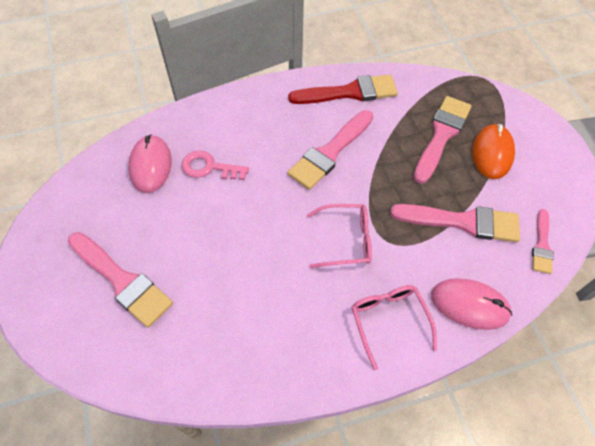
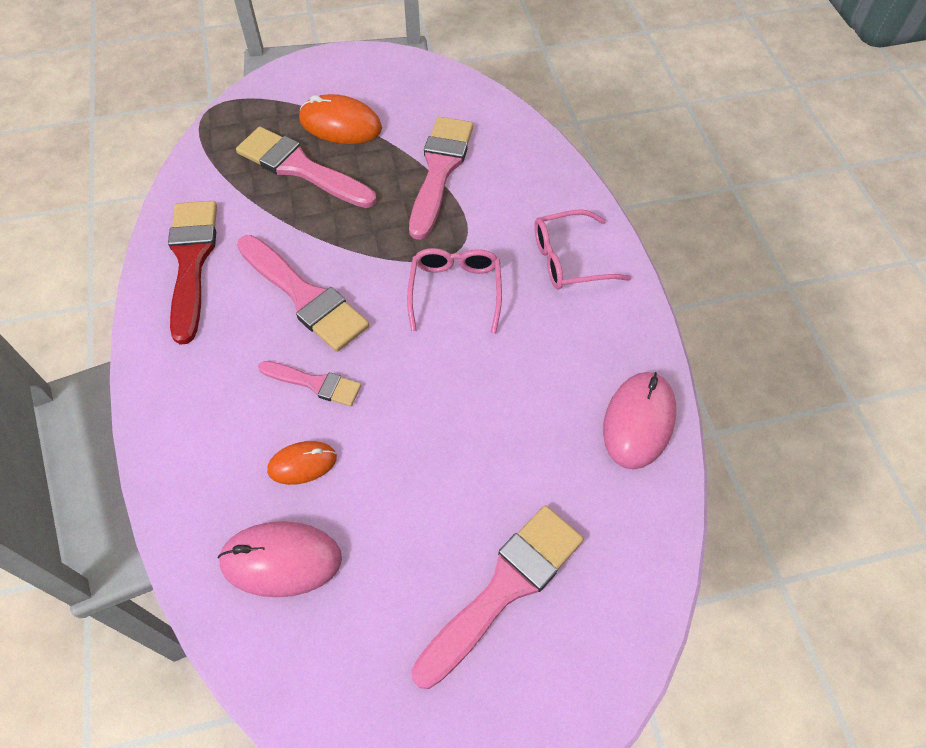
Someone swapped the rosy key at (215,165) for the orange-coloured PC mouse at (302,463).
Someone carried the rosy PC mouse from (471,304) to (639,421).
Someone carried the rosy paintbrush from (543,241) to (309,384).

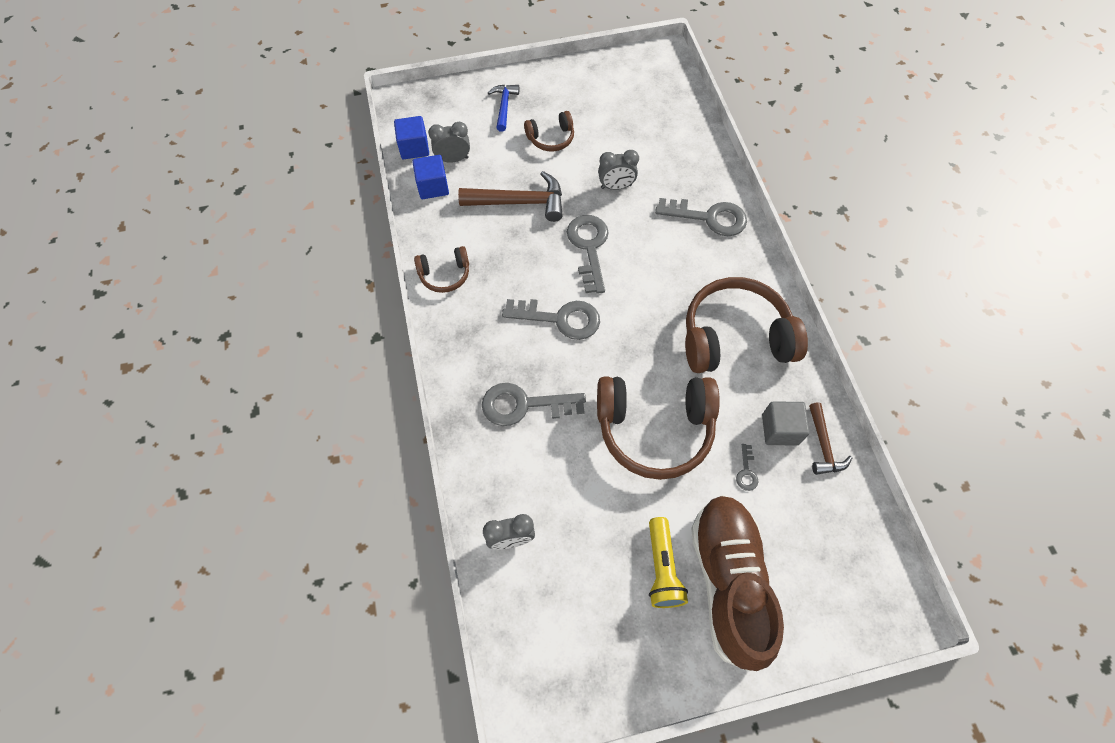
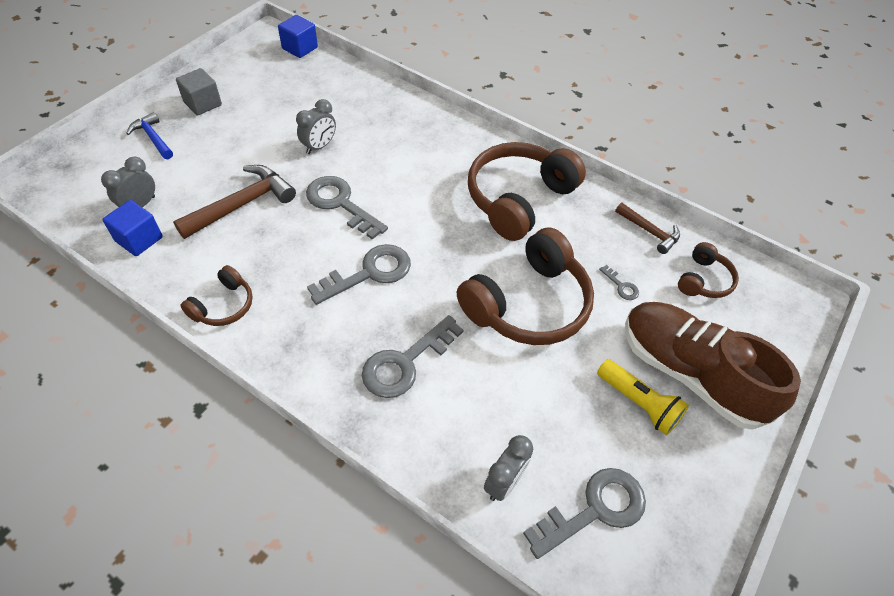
Someone carried the blue cube from (411,137) to (298,36).
Someone carried the brown headphones from (549,131) to (708,270).
Someone carried the ash-grey key from (701,217) to (584,513).
Someone carried the ash-grey cube from (785,423) to (199,92).

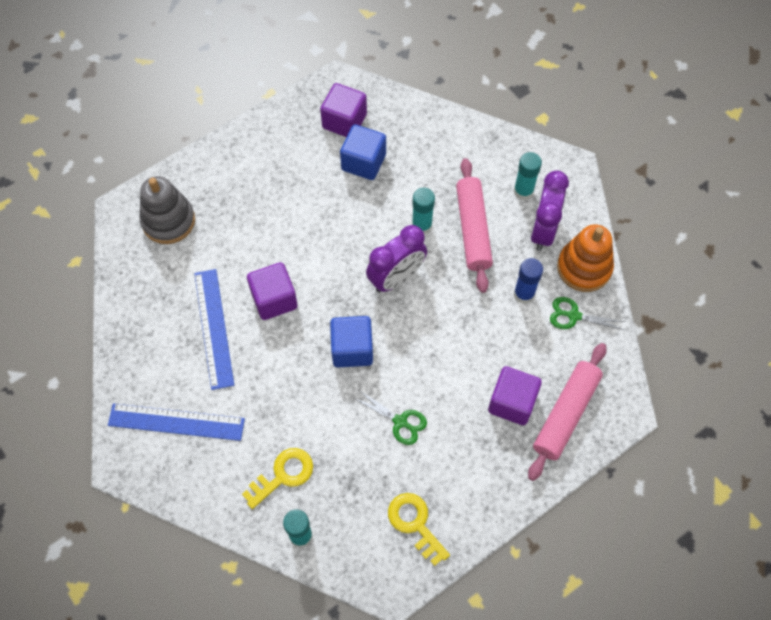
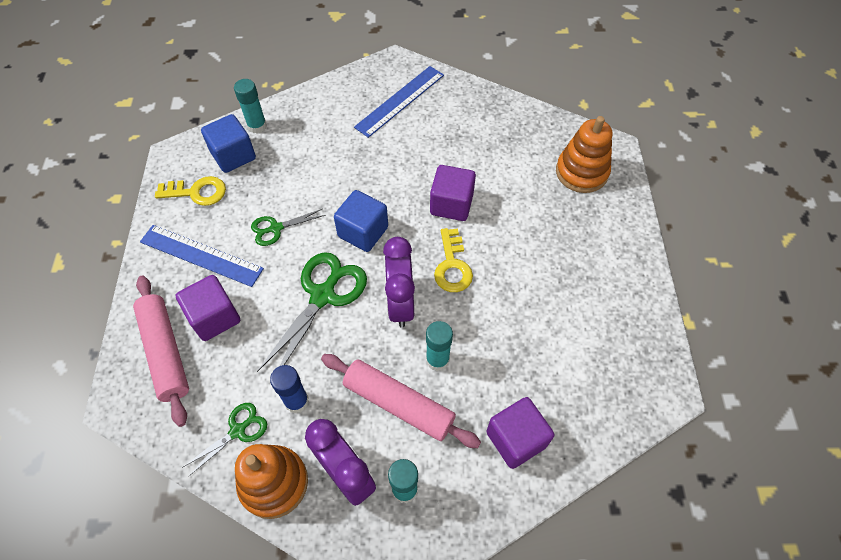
Someone repainted the ash-grey stacking rings at (167,210), which became the orange-coloured stacking rings at (584,154).
Someone carried the blue straightedge from (214,329) to (202,256).
Someone carried the golden key from (277,478) to (453,260).
Someone carried the purple cube from (343,110) to (520,433).
Someone carried the blue cube from (363,152) to (228,143).
Someone put down the emerald pair of scissors at (312,312).

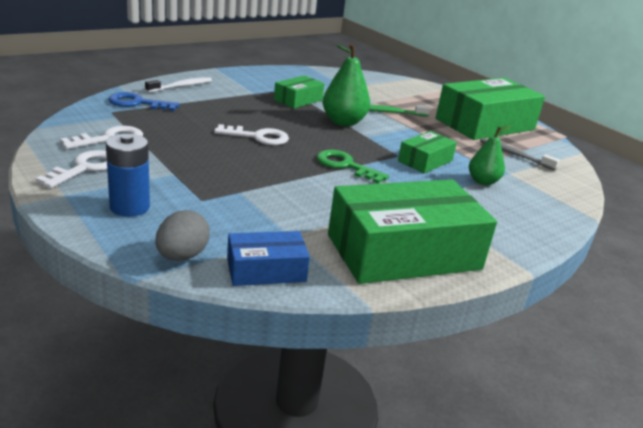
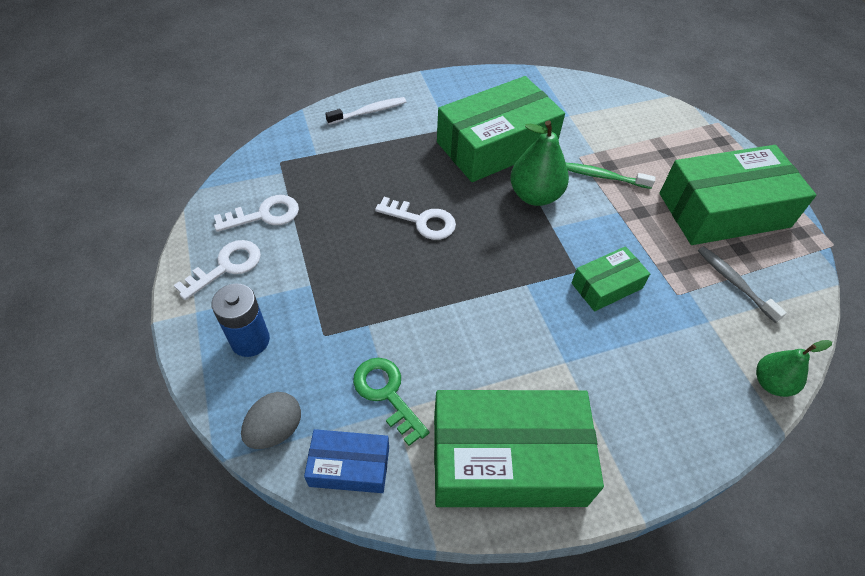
Someone took away the blue key at (143,101).
Someone scaled the emerald parcel at (299,91) by 2.01.
Someone carried the emerald key from (353,167) to (391,402).
Someone carried the emerald pear from (490,155) to (794,368).

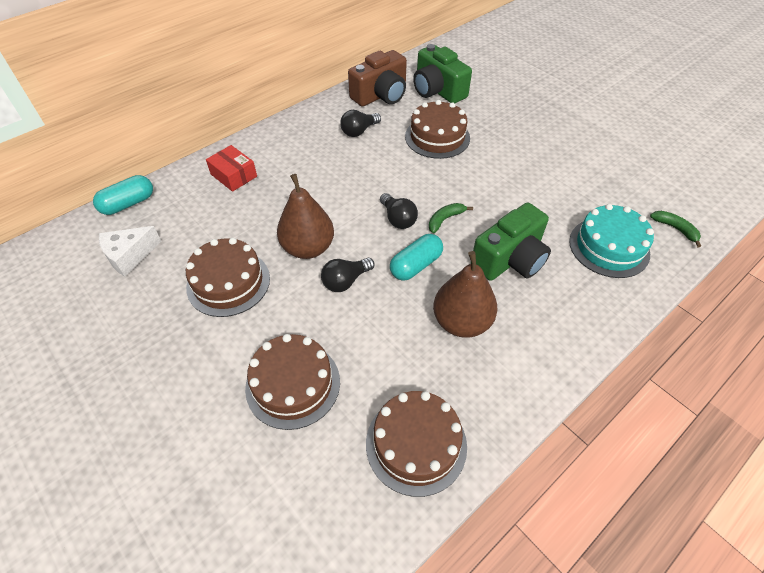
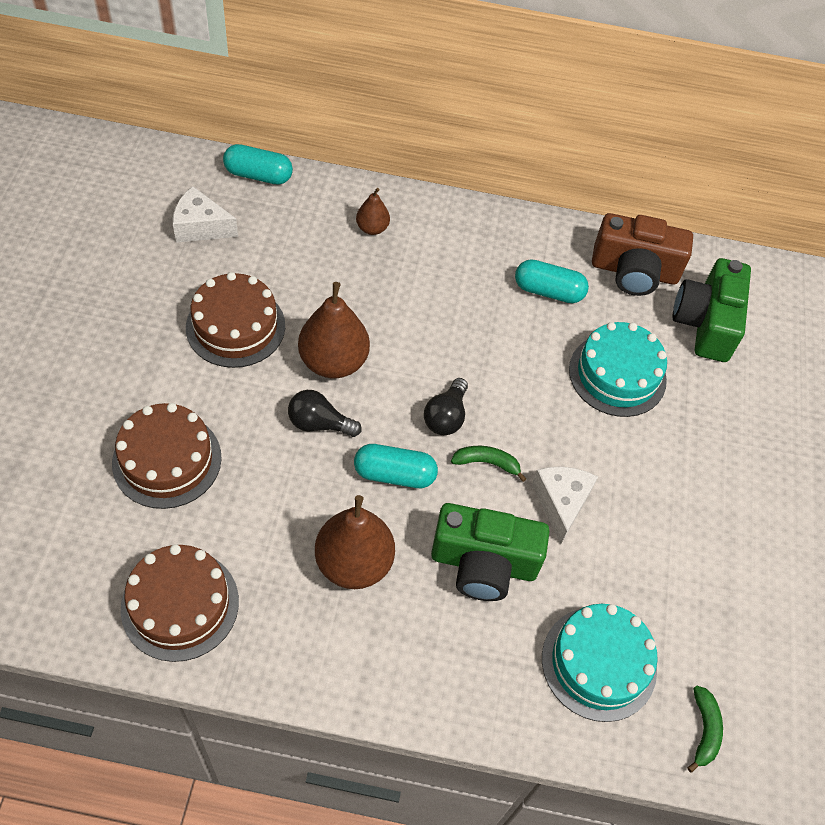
Someone swapped the scarlet parcel at (231,168) for the brown pear at (373,211).
Someone swapped the jet-black lightbulb at (360,123) for the teal capsule at (552,281).
Someone repainted the brown layer cake at (437,129), which became the teal layer cake at (618,369).
Someone put down the pure white cheese at (565,505).

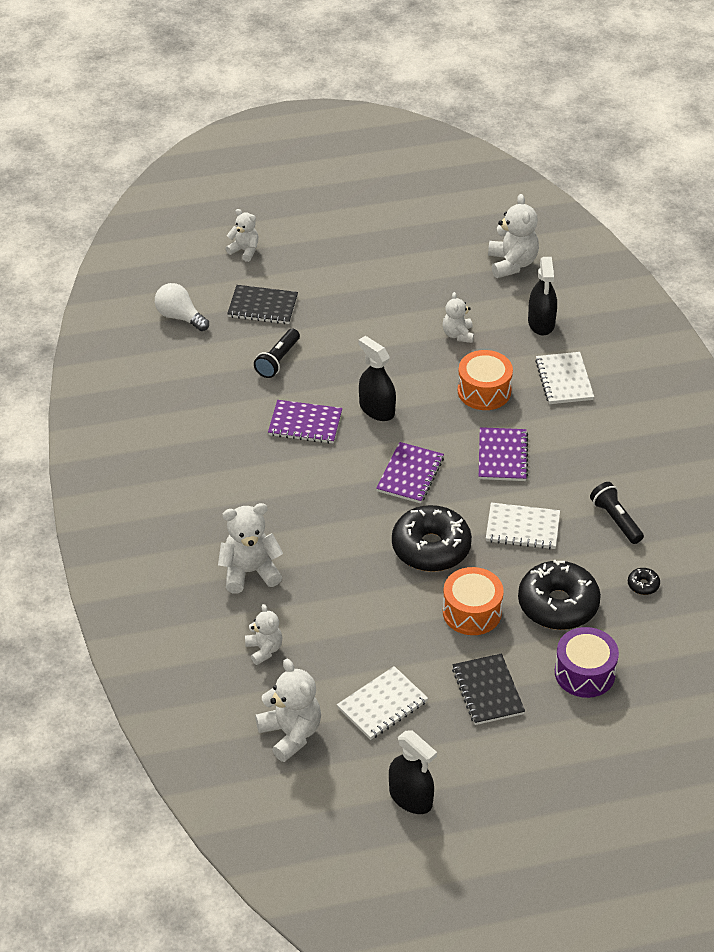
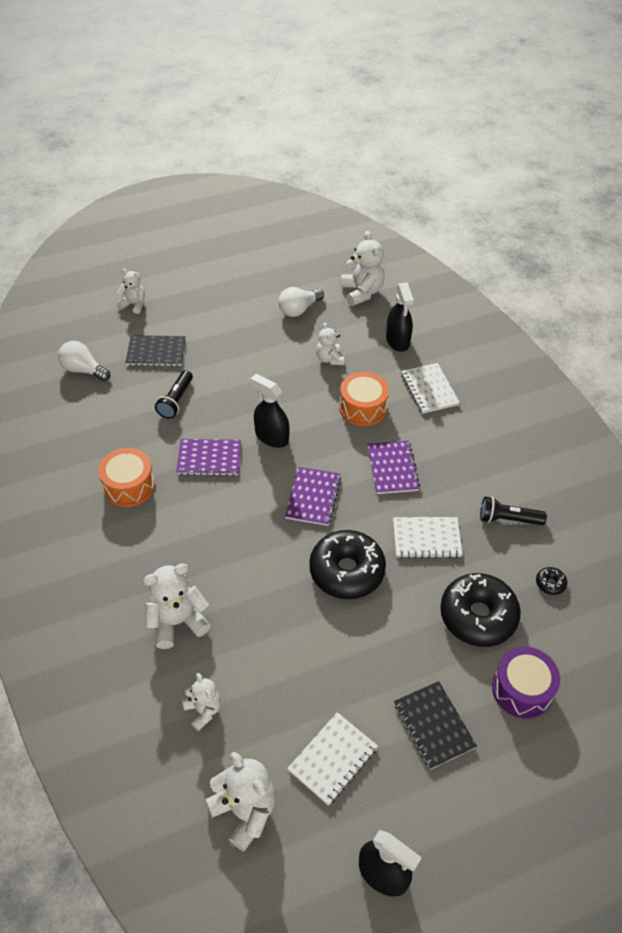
Someone carried the orange-coloured drum from (473,601) to (126,477).
Someone rotated the jet-black flashlight at (617,513) by 45 degrees counterclockwise.
Someone put down the pure white lightbulb at (301,302).

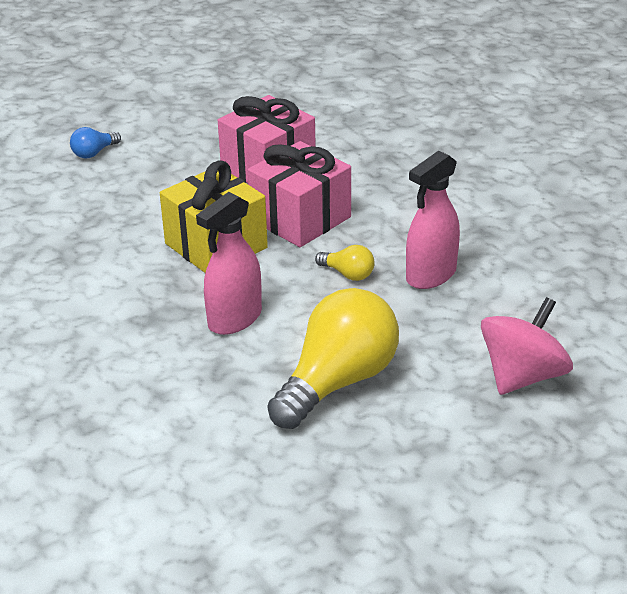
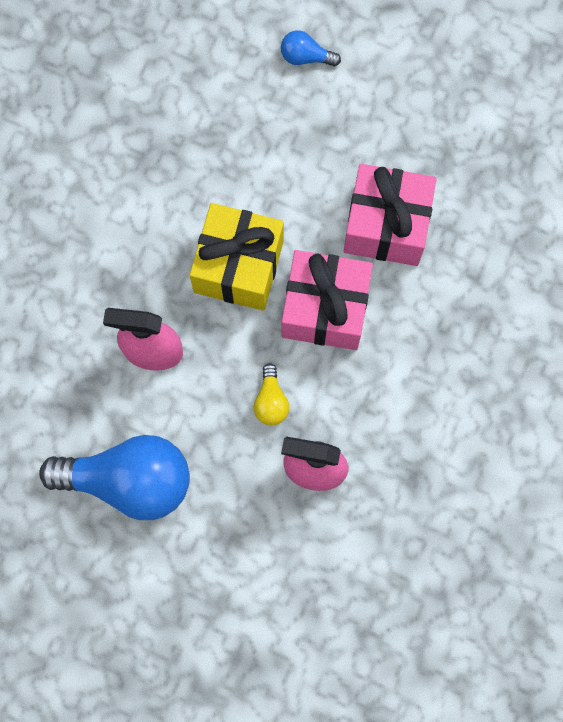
Someone repainted the golden lightbulb at (333,358), which became the blue lightbulb at (114,477).
Someone took away the rosy whirligig at (527,346).

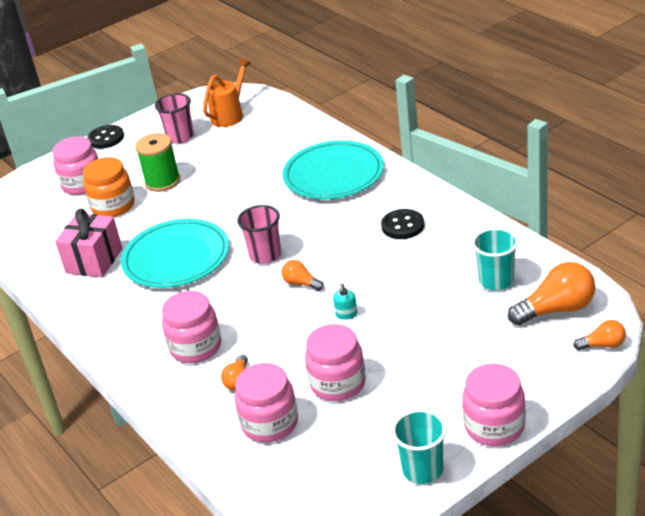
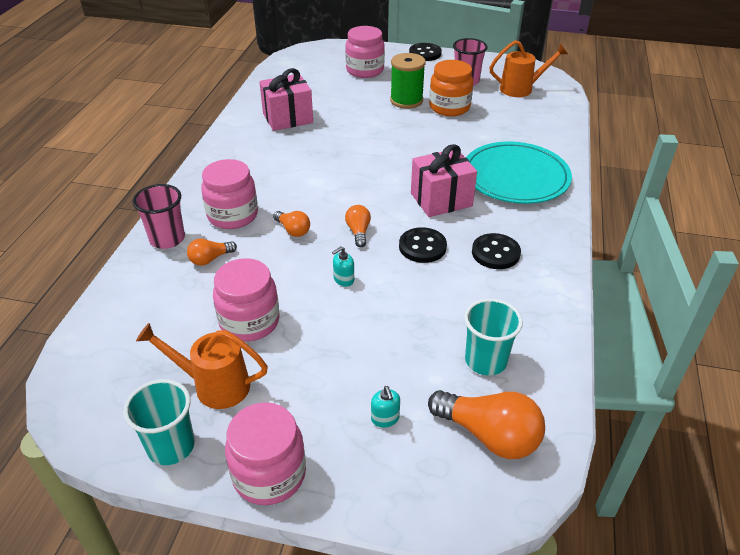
Someone carried the orange-coloured preserve jar from (109,187) to (451,88).
Someone took away the teal plate at (175,253).
Someone took away the rosy preserve jar at (266,403).
Someone carried the rosy cup from (259,234) to (158,216).
Someone carried the orange-coloured lightbulb from (599,335) to (291,224).
Someone put down the orange-coloured watering pot at (202,366).
Someone put down the teal soap pump at (385,407).
Someone put down the jet-black sewing button at (423,245).
Someone put down the rosy gift at (444,180).

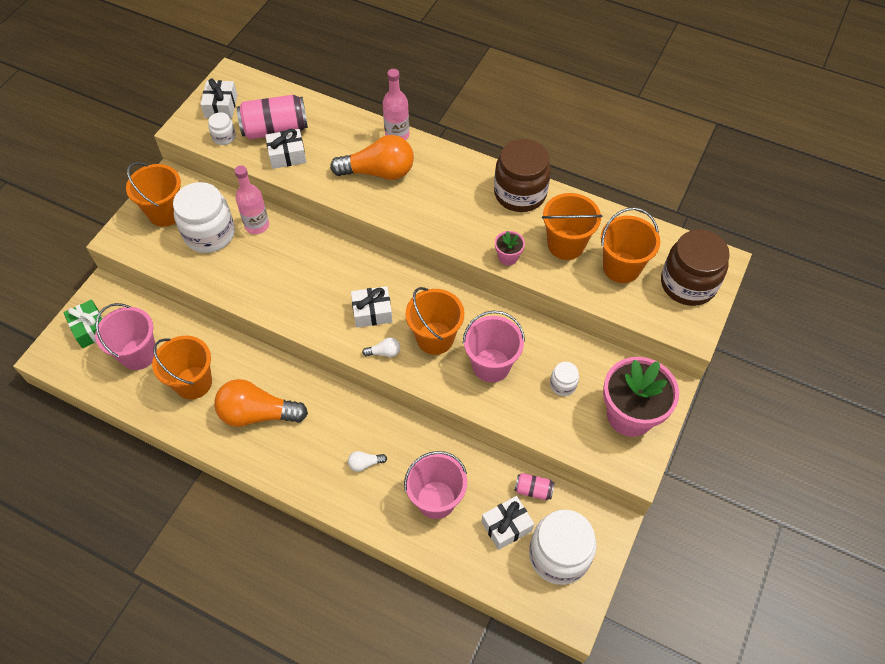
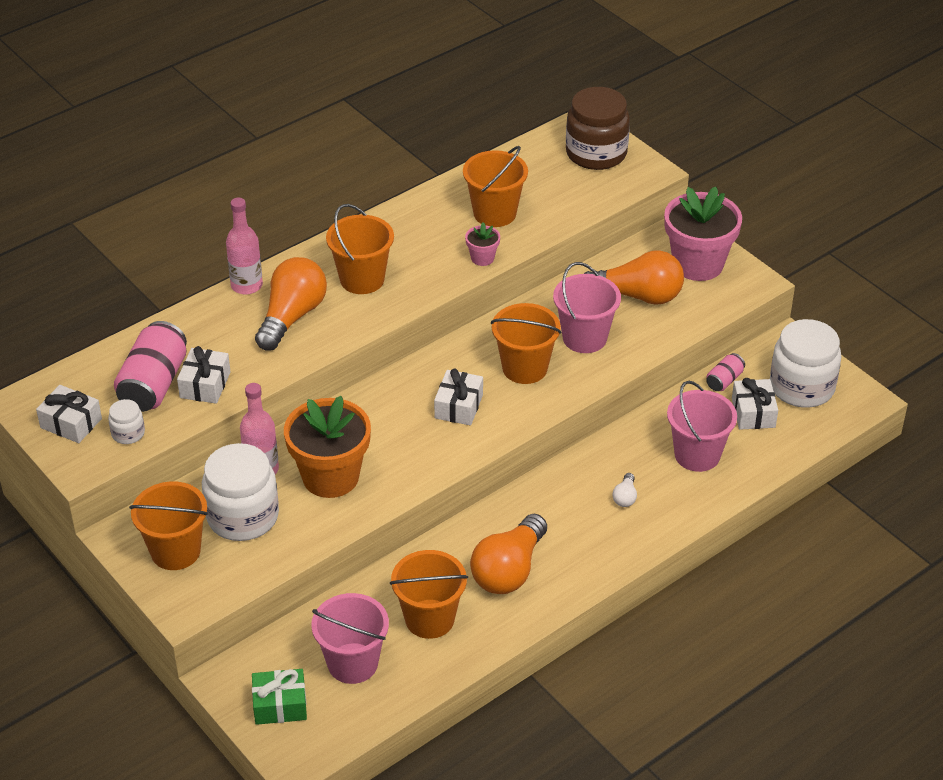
Someone took away the pure white lightbulb at (381,347).
Someone took away the brown preserve jar at (522,175).
Someone swapped the pure white preserve jar at (564,379) for the orange-coloured lightbulb at (634,277).
Someone carried the orange-coloured sand bucket from (630,245) to (360,249).
Someone put down the orange-coloured plant pot at (327,447).

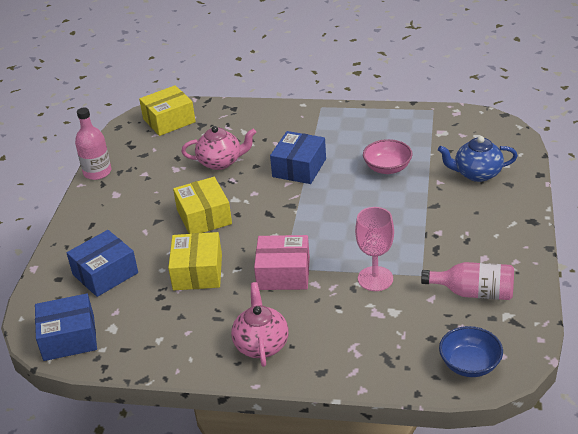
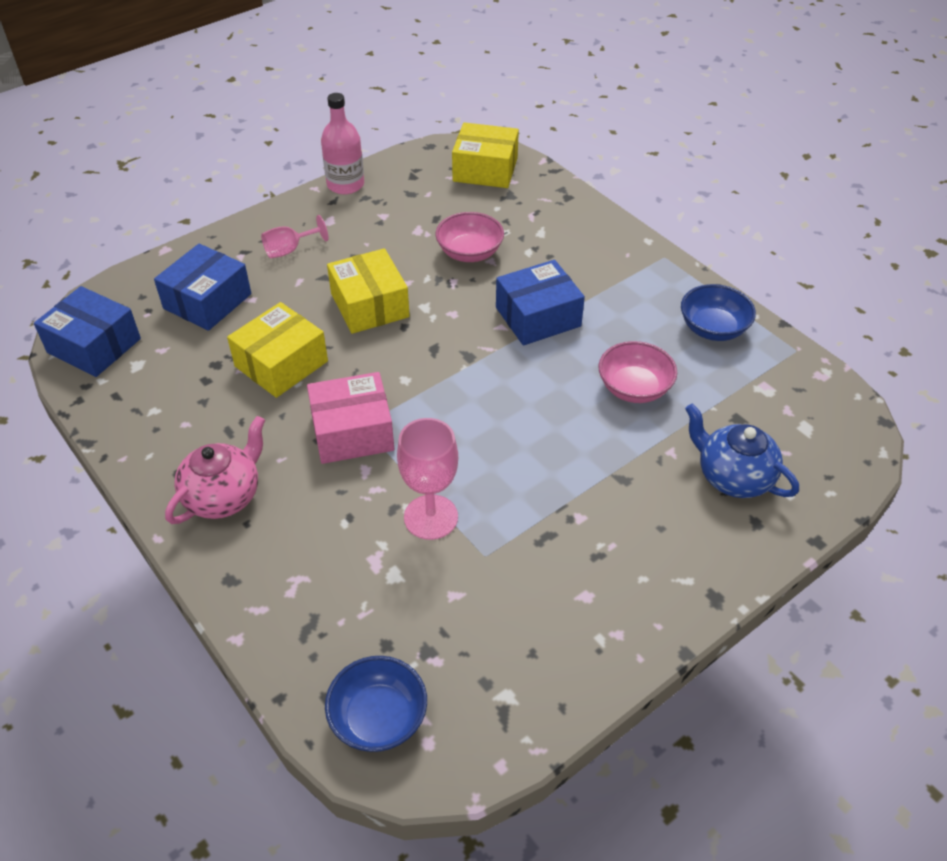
Someone rotated the blue parcel at (102,263) by 60 degrees counterclockwise.
Someone rotated the golden parcel at (202,205) by 45 degrees counterclockwise.
Someone swapped the rosy tea pot at (218,148) for the rosy deep dish at (469,237).
Someone rotated the rosy parcel at (282,262) by 60 degrees counterclockwise.
Someone took away the rosy drink bottle at (467,281).
Someone put down the rosy chalice at (295,237).
Someone put down the blue deep dish at (718,312).

